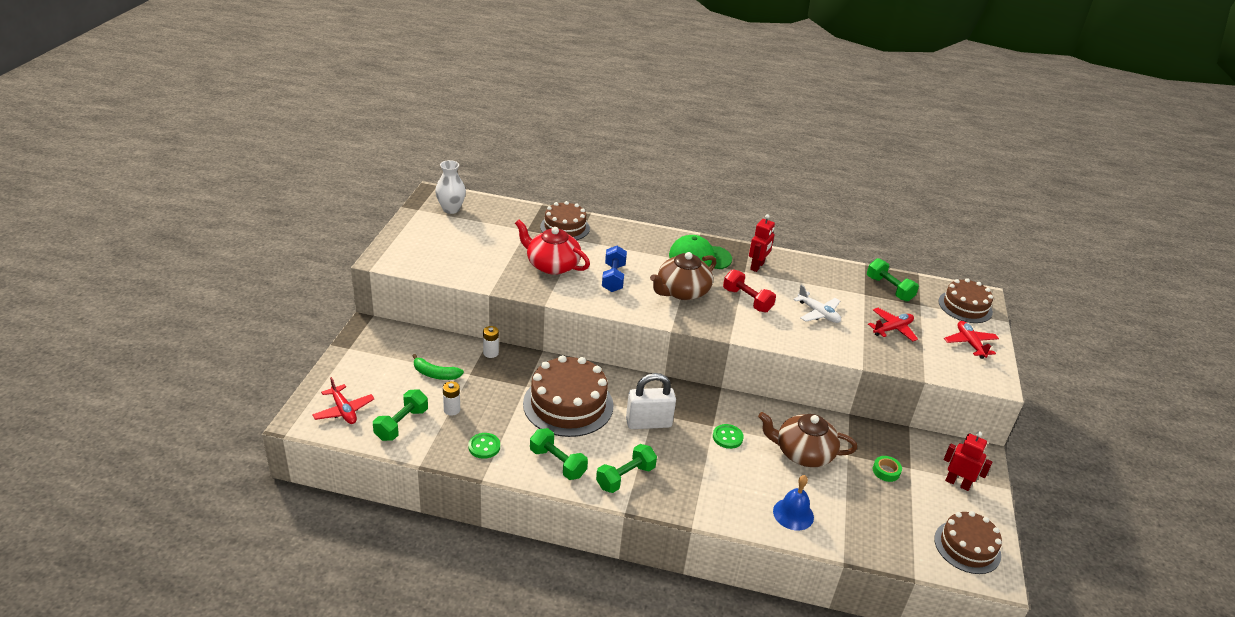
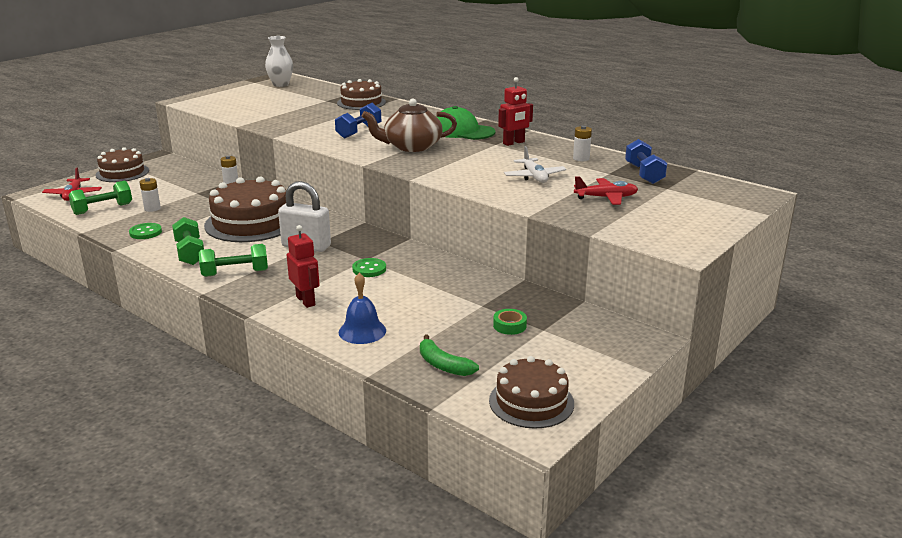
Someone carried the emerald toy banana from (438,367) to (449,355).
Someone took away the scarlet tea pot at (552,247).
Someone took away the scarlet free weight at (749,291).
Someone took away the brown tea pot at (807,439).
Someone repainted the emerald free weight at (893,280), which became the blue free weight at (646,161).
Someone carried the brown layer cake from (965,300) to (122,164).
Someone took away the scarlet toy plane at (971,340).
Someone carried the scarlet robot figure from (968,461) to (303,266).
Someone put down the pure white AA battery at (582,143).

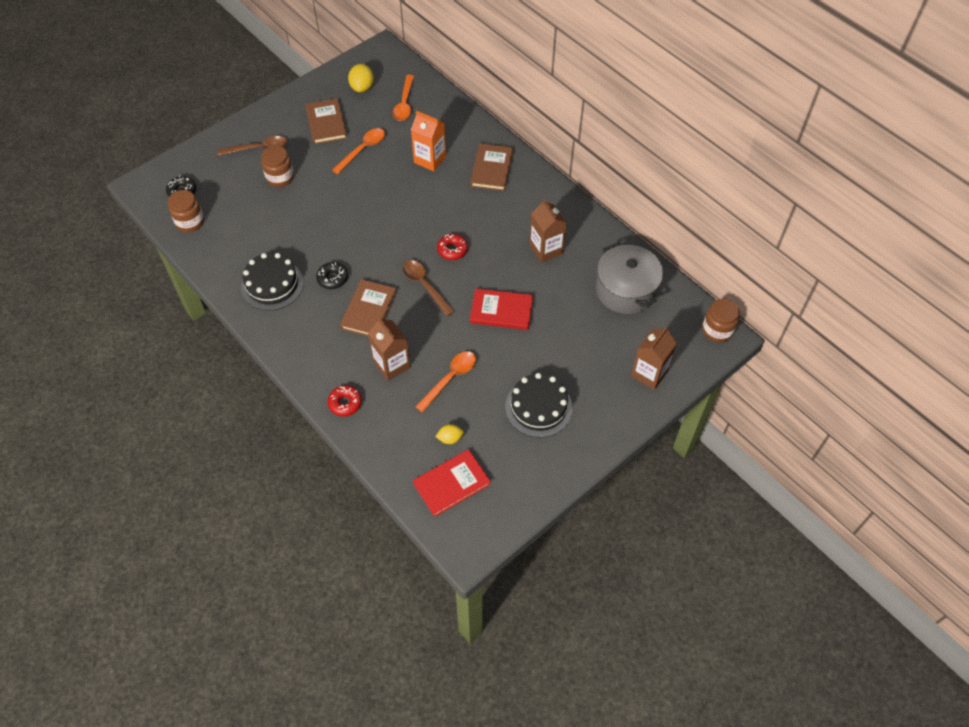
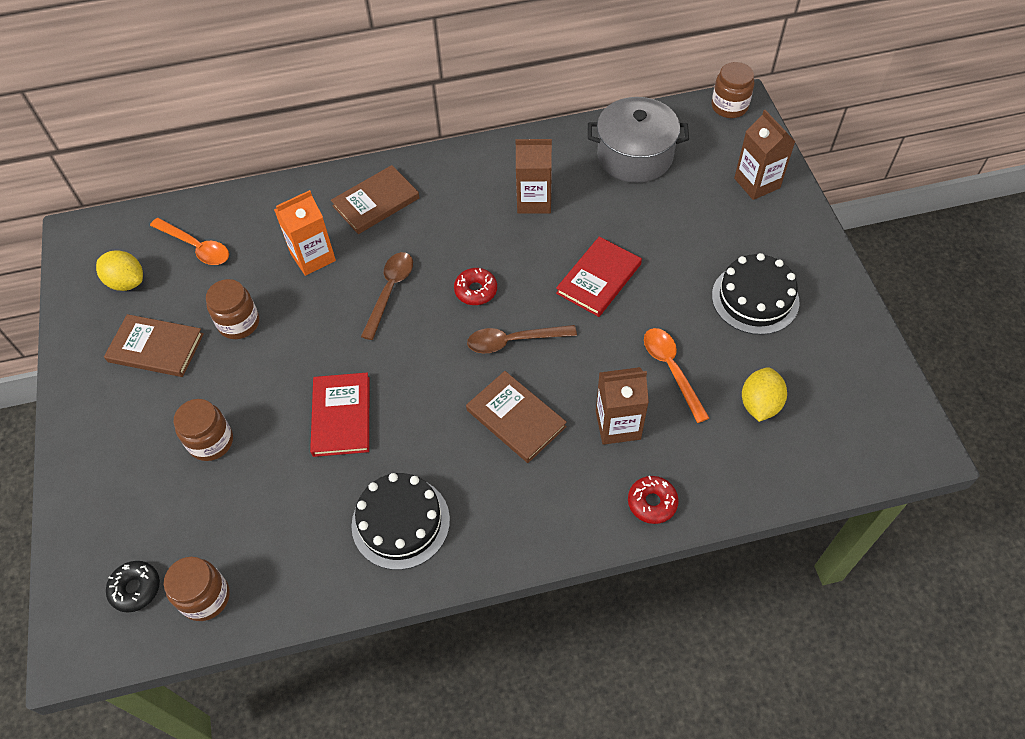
Someone carried the brown teaspoon from (252,146) to (387,296).
Someone took away the jet-black donut at (332,275).
Someone swapped the orange-coloured teaspoon at (358,151) for the brown preserve jar at (232,309).
Someone carried the scarlet book from (452,483) to (339,415).
Someone scaled the golden toy lemon at (449,434) by 1.61.
Someone rotated the brown book at (491,167) by 75 degrees counterclockwise.

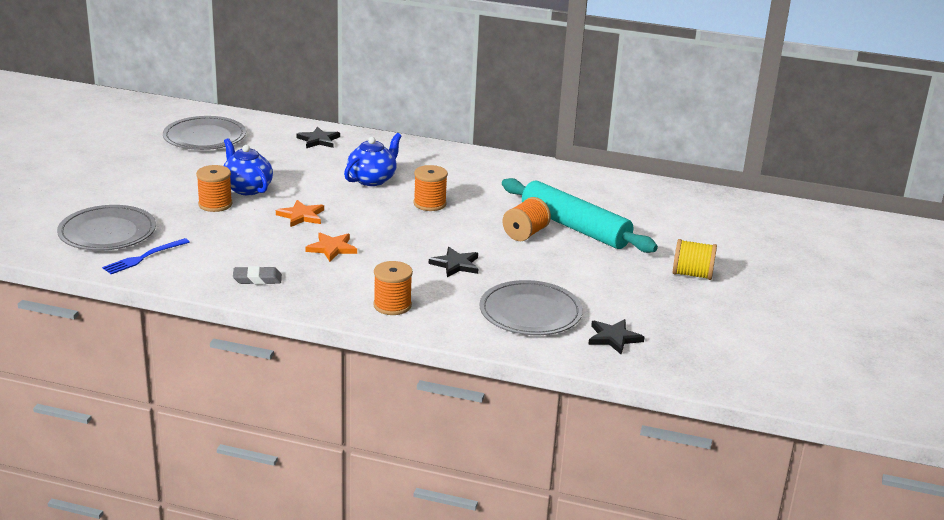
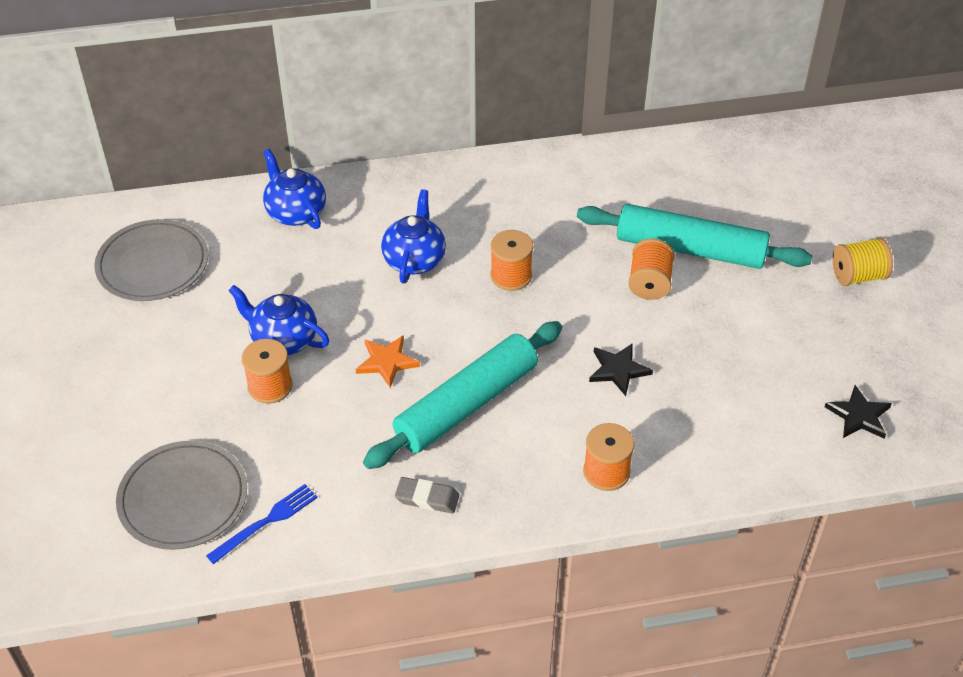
Someone rotated the blue dinner fork at (146,256) by 150 degrees counterclockwise.
Someone rotated the ash-grey eraser at (257,275) by 45 degrees clockwise.
Someone swapped the jet-black five-pointed star at (318,137) for the blue tea pot at (294,189).
Someone swapped the orange-coloured five-pointed star at (331,247) for the teal pastry roller at (462,395).
Someone took away the ash-grey plate at (531,307).

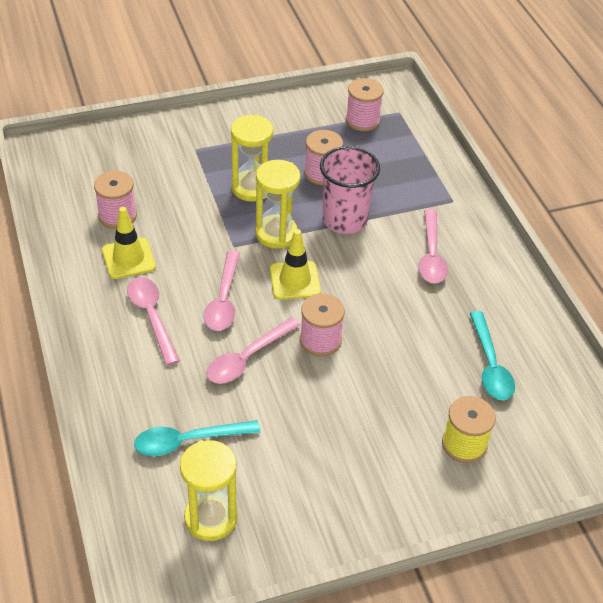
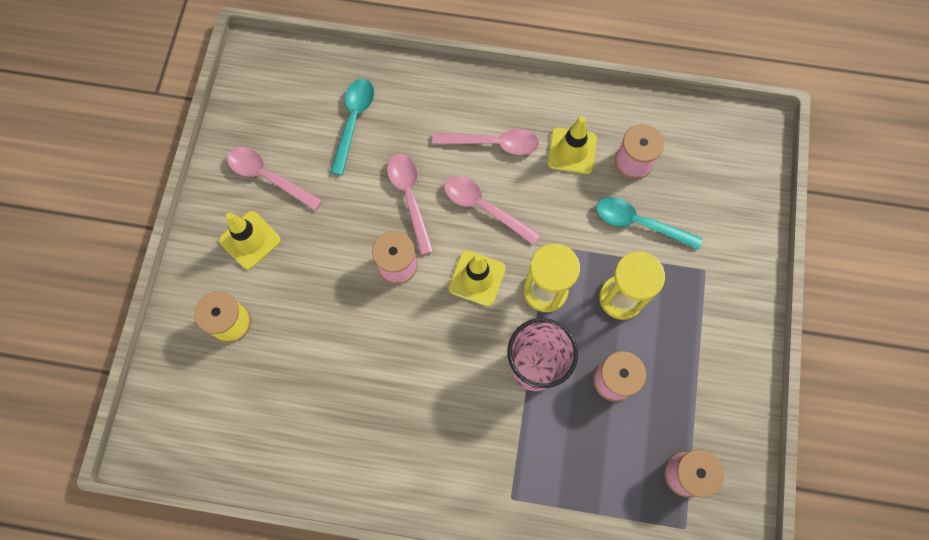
Someone took away the golden sand timer at (208,490).
Someone carried the rosy teaspoon from (433,246) to (274,179).
Someone carried the teal teaspoon from (492,355) to (649,223).
Someone put down the golden traffic cone at (250,240).

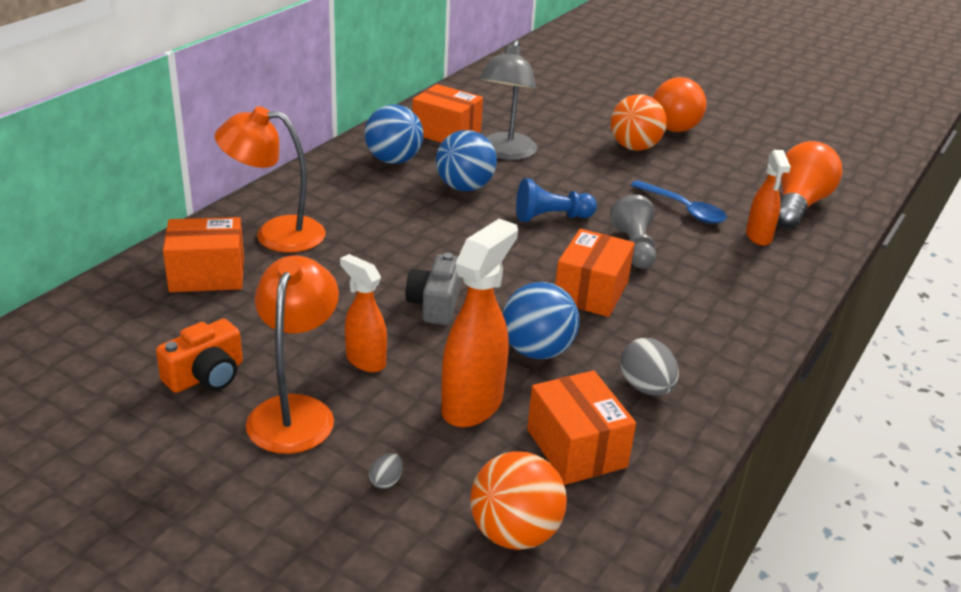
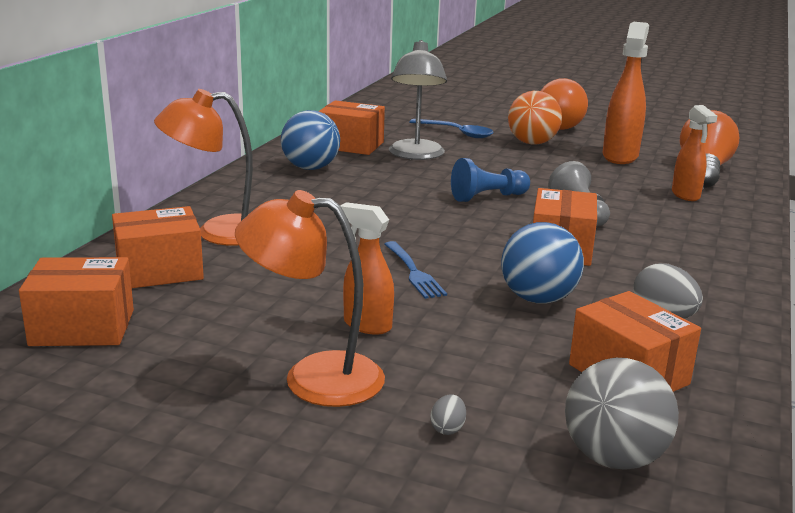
Someone took away the orange-coloured photo camera at (199,356).
Someone rotated the orange-coloured lamp at (292,355) by 75 degrees counterclockwise.
Someone swapped the ash-grey photo camera at (434,289) for the blue dinner fork at (415,270).
Someone took away the blue sphere at (466,160).
Someone carried the orange-coloured sprayer from (479,323) to (626,93).
Someone repainted the orange-coloured sphere at (518,500), which became the ash-grey sphere at (622,414).
Someone carried the blue teaspoon from (679,202) to (452,128).
Someone put down the orange-coloured parcel at (76,301).

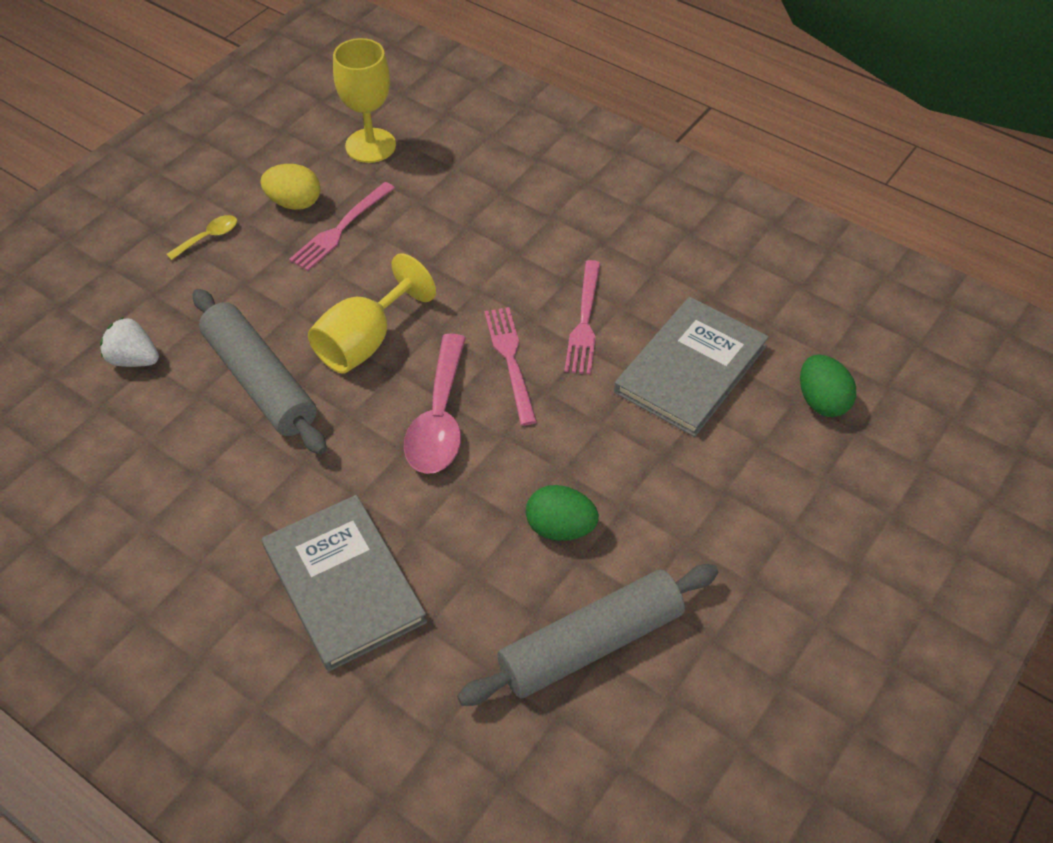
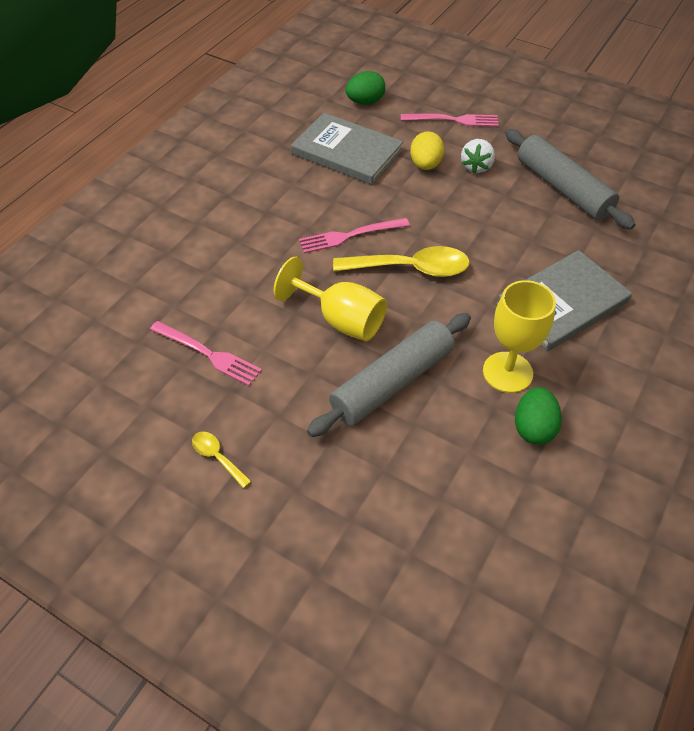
Someone carried the pure white strawberry from (129,342) to (478,156).
Someone carried the golden toy egg from (290,187) to (427,150).
Someone carried the golden chalice from (364,100) to (519,336).
Someone repainted the rosy teaspoon at (435,403), which became the golden teaspoon at (401,261).
Someone carried the emerald toy egg from (562,513) to (538,415).
Someone carried the rosy dinner fork from (582,317) to (450,120).

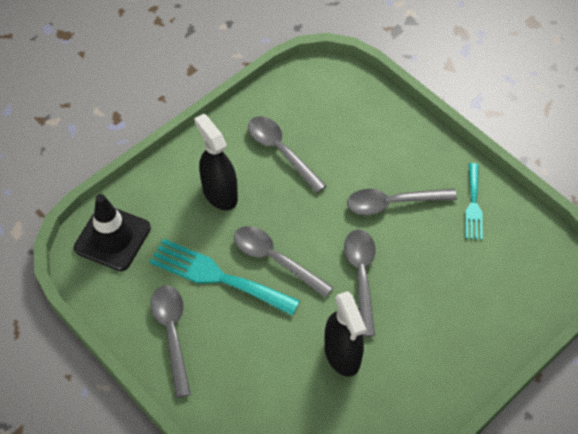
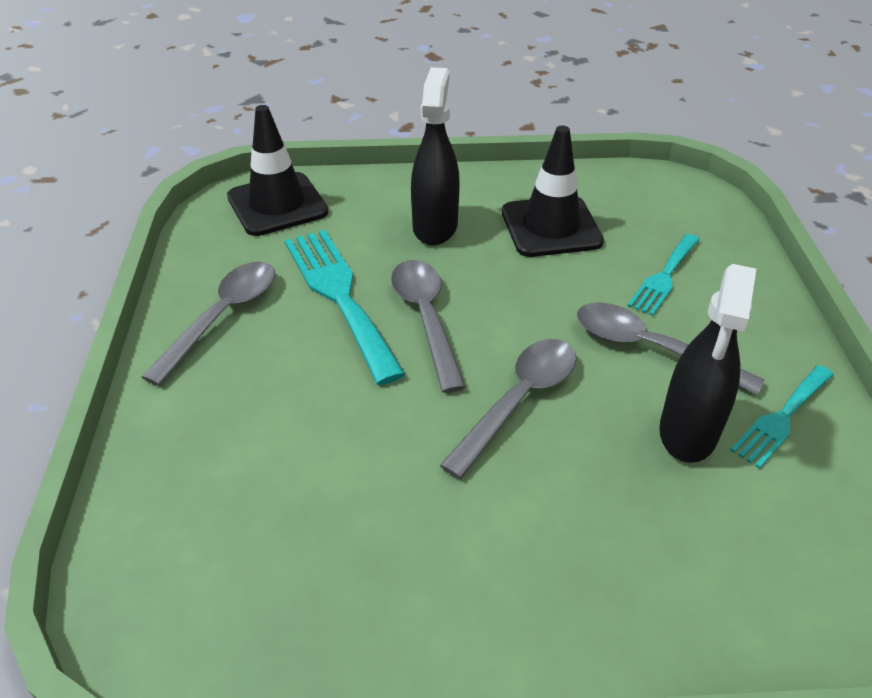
Someone swapped the ash-grey teaspoon at (287,154) for the jet-black traffic cone at (553,191).
Someone carried the jet-black sprayer from (345,334) to (707,363).
Someone put down the teal dinner fork at (663,275).

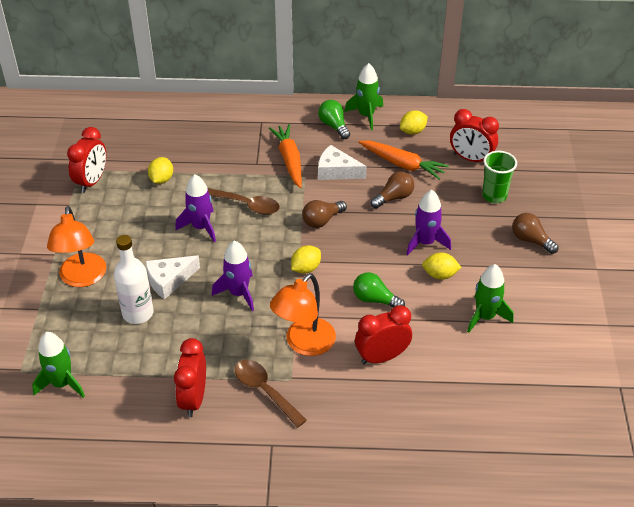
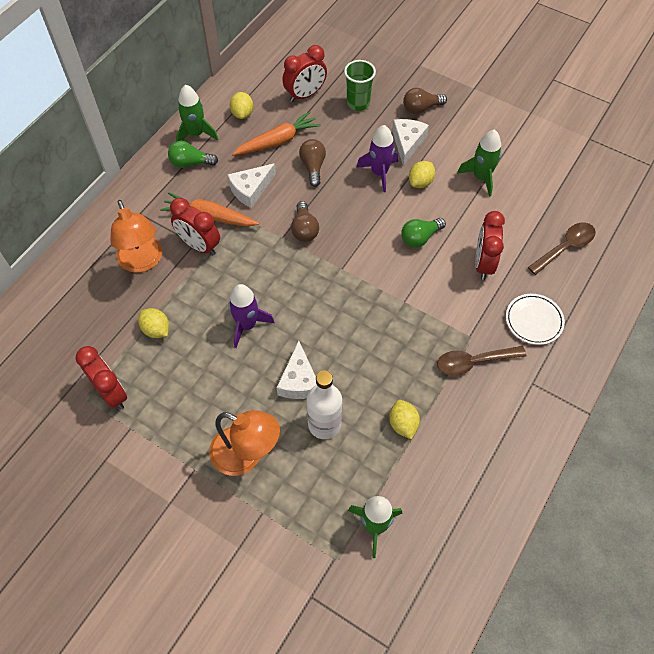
Someone carried the scarlet clock from (190,377) to (195,226).
Someone carried the brown teaspoon from (244,201) to (562,249).
Someone took away the purple toy rocket at (233,275).
Someone carried the orange-coloured lamp from (303,314) to (136,236).
Someone carried the golden toy lemon from (306,259) to (404,419).
Someone put down the pure white cheese at (410,142).
Someone put down the pure white plate at (535,319).

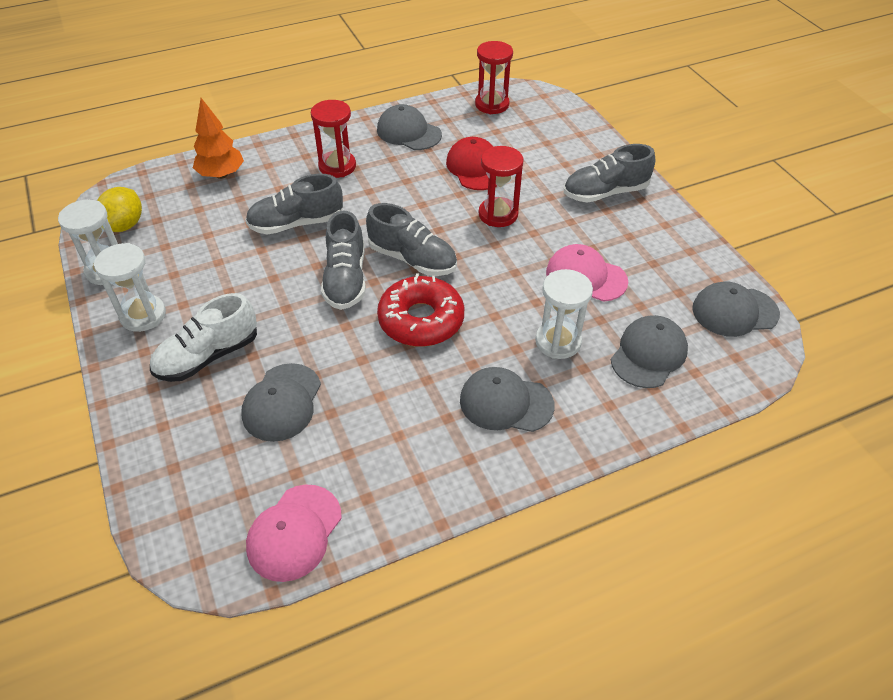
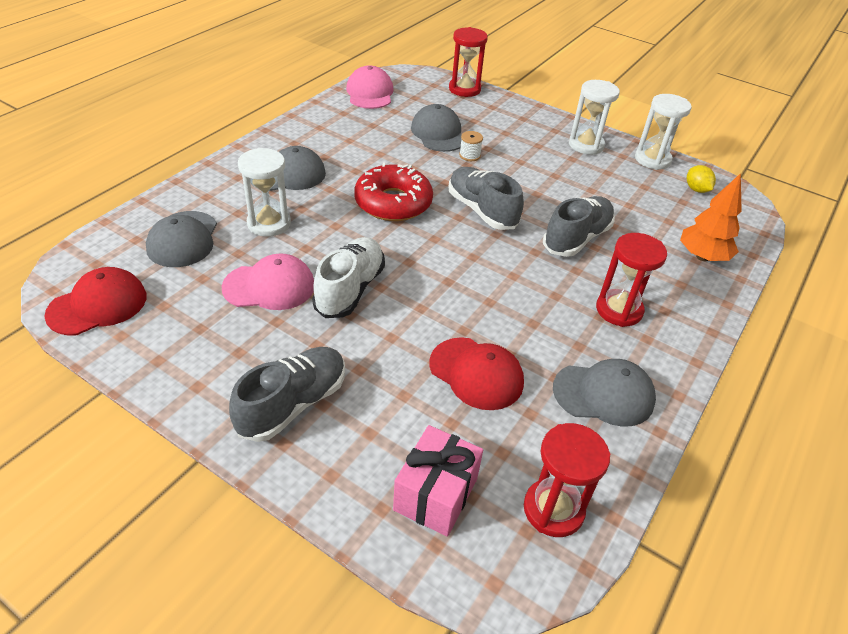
Someone scaled the golden toy lemon at (119,209) by 0.66.
Someone carried the pure white shoe from (203,337) to (348,277).
Someone took away the ash-grey shoe at (411,239).
Someone carried the scarlet sand timer from (501,186) to (468,62).
Someone repainted the ash-grey cap at (736,309), which became the scarlet cap at (95,301).
Someone put down the rosy gift at (438,481).
Someone put down the pure white spool at (471,146).

